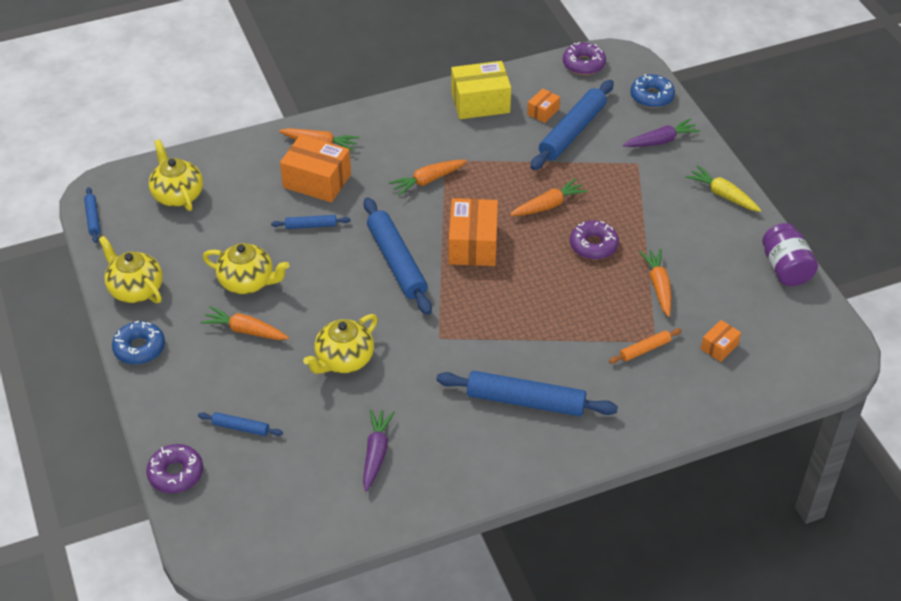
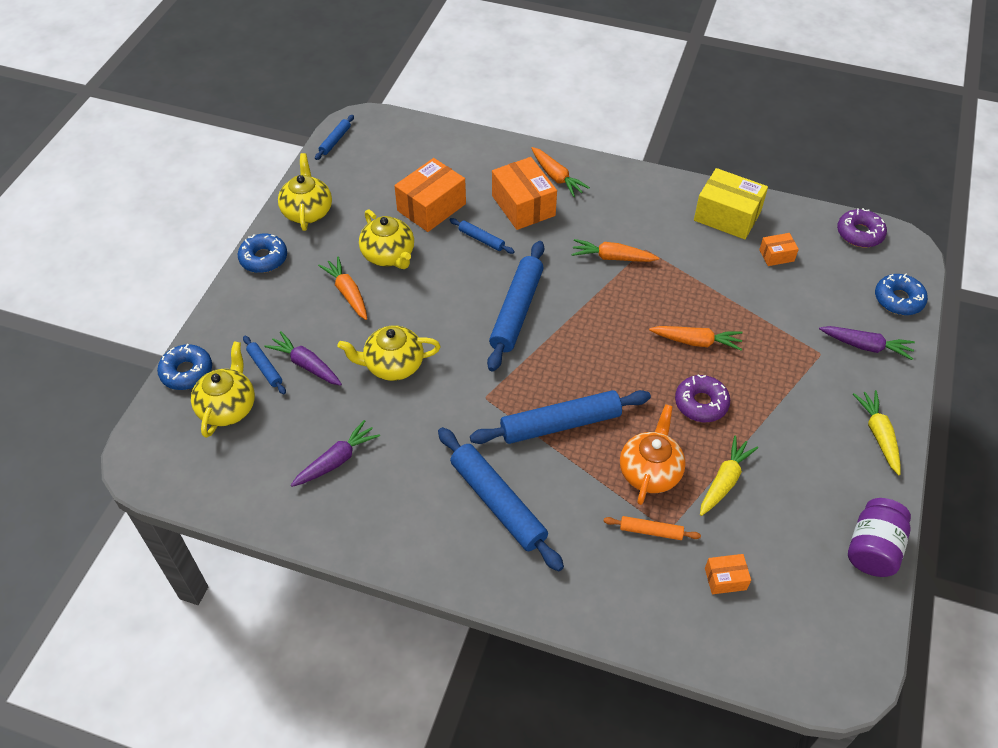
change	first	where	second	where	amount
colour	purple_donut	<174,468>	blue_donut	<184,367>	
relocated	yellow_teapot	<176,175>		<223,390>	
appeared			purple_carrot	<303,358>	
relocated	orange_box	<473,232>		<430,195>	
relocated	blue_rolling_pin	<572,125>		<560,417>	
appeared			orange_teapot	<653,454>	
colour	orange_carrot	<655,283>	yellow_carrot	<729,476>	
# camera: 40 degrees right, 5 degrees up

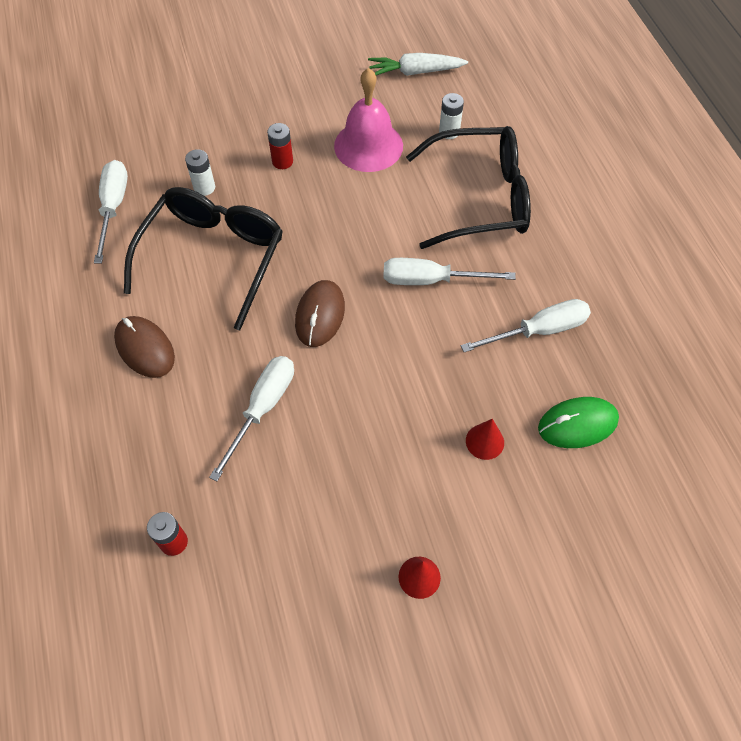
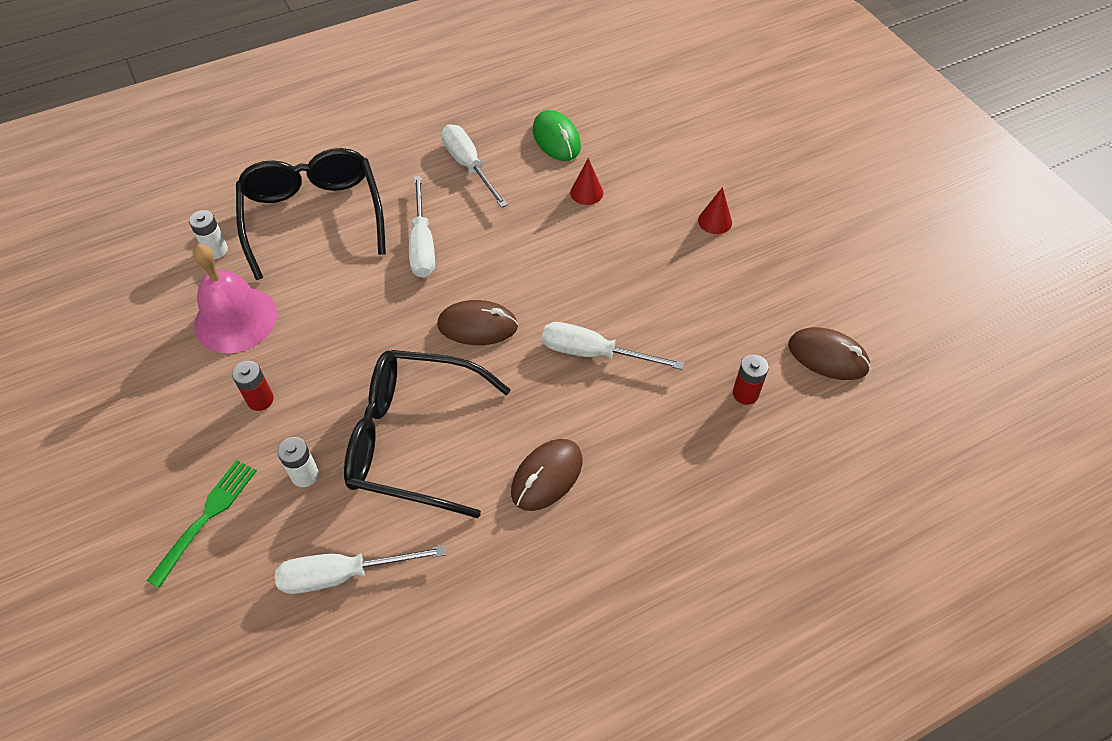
change	first	where	second	where	amount
appeared			green_fork	<202,524>	
appeared			brown_mouse	<829,353>	
missing	white_carrot	<418,64>			
# camera: 100 degrees left, 5 degrees down

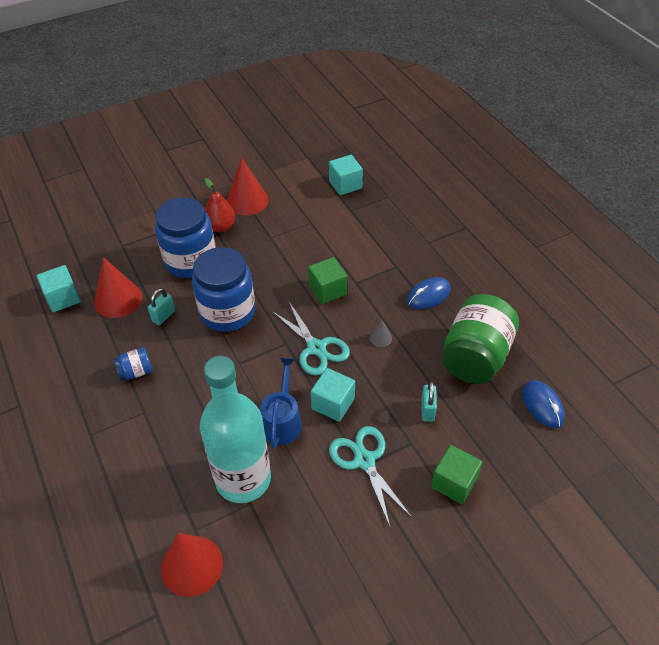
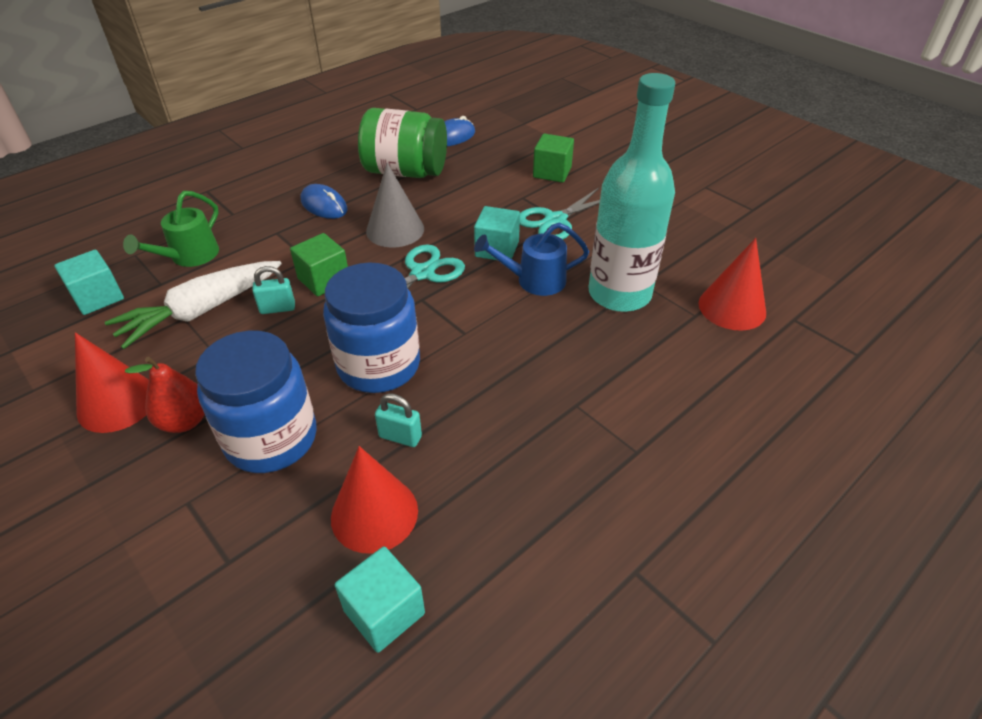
change	first	where	second	where	amount
appeared			white_carrot	<193,305>	
appeared			green_watering_can	<171,229>	
relocated	turquoise_padlock	<429,402>		<273,290>	
size	grey_cone	<381,333>		<395,205>	x2.21
missing	blue_jar	<133,364>			
# camera: 105 degrees left, 5 degrees down

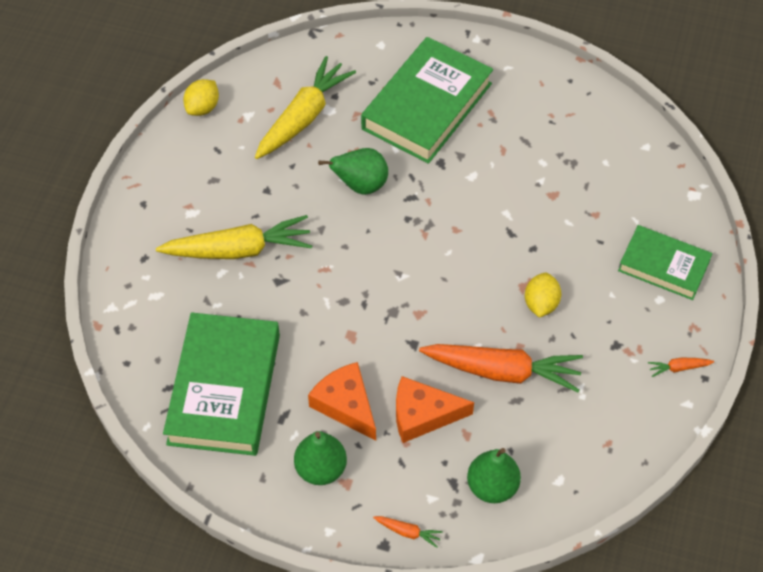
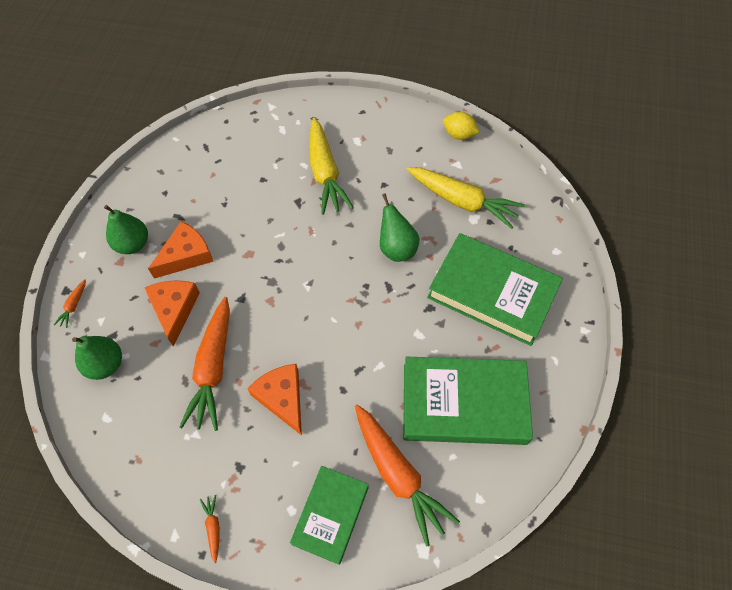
change	first	where	second	where	amount
exchanged	yellow_lemon	<543,295>	orange_cheese	<274,400>	
appeared			orange_carrot	<407,475>	
relocated	green_book	<221,384>		<468,401>	
# camera: 85 degrees right, 5 degrees up

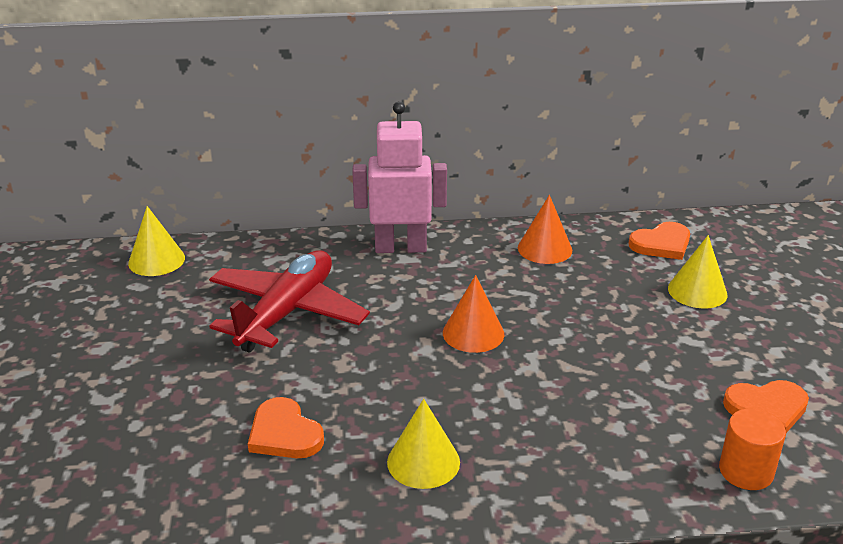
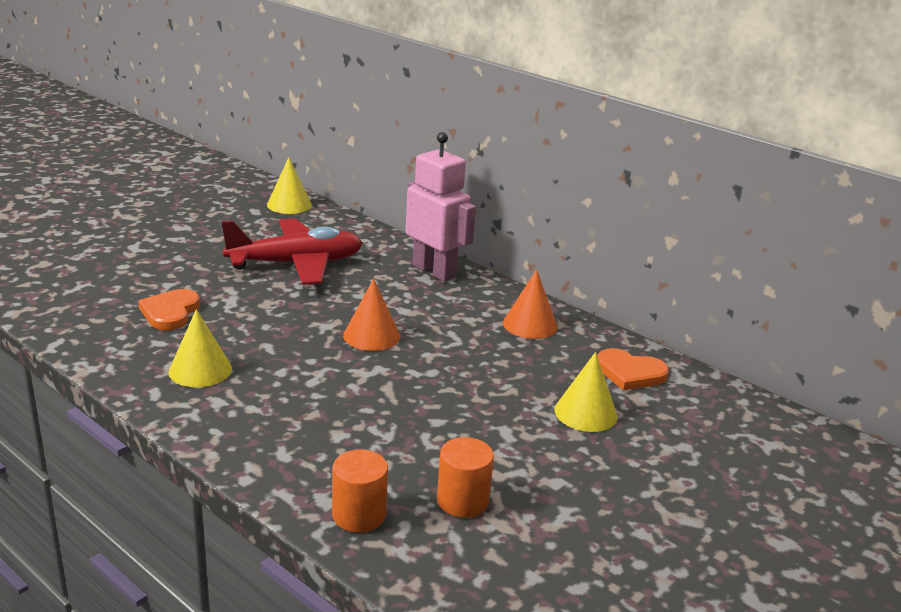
change	first	where	second	where	amount
exchanged	orange_heart	<766,406>	orange_cylinder	<465,477>	
# camera: 45 degrees right, 5 degrees down

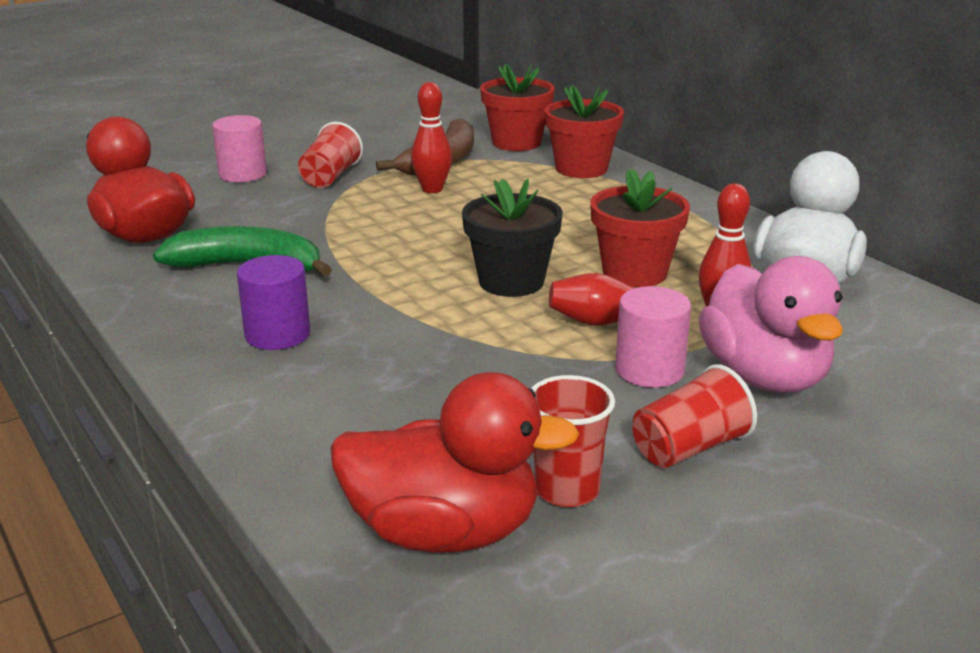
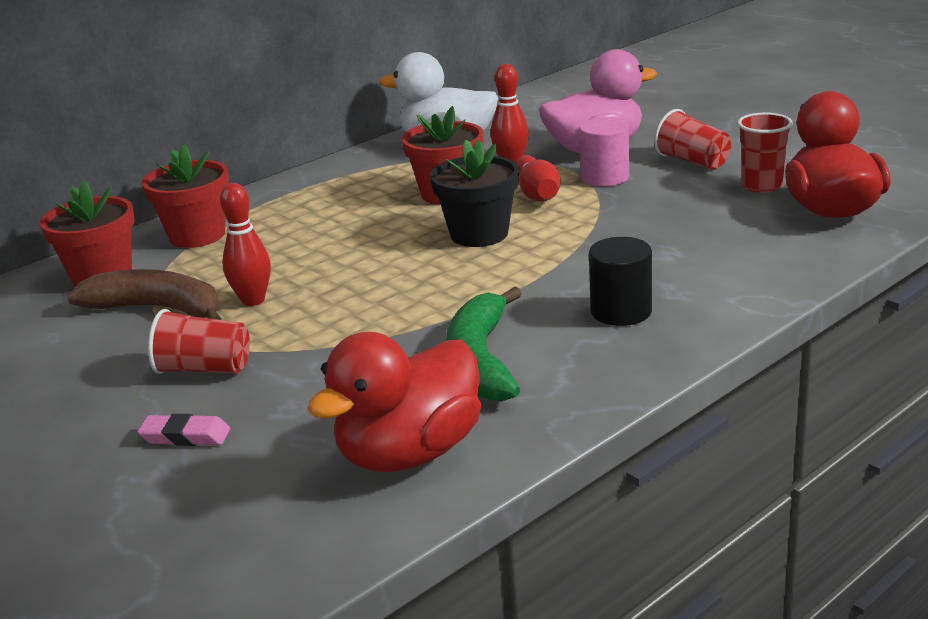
change	first	where	second	where	amount
exchanged	pink_cylinder	<239,148>	pink_eraser	<183,430>	
colour	purple_cylinder	<273,302>	black_cylinder	<620,281>	
# camera: 95 degrees left, 0 degrees up

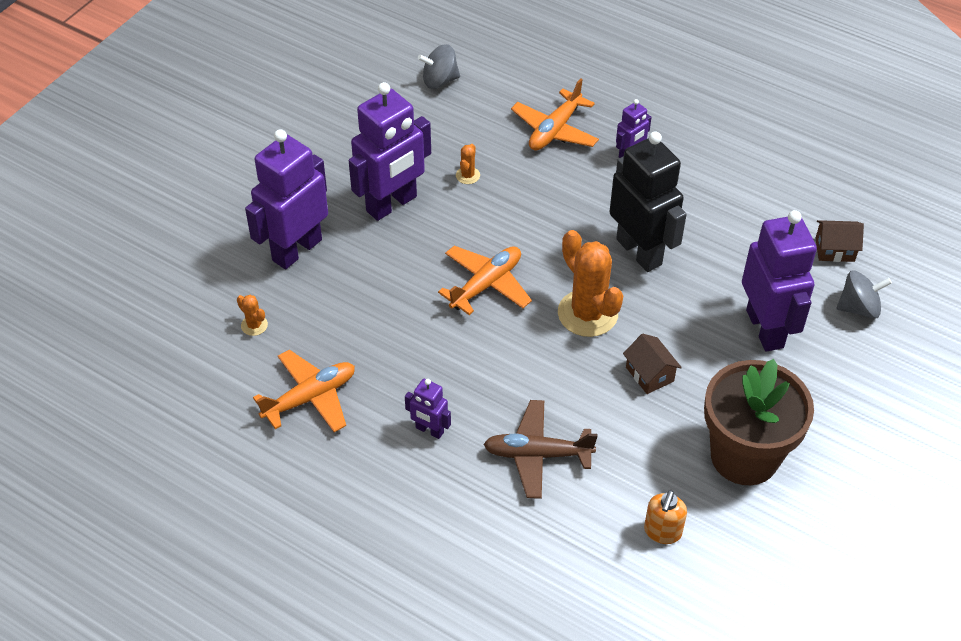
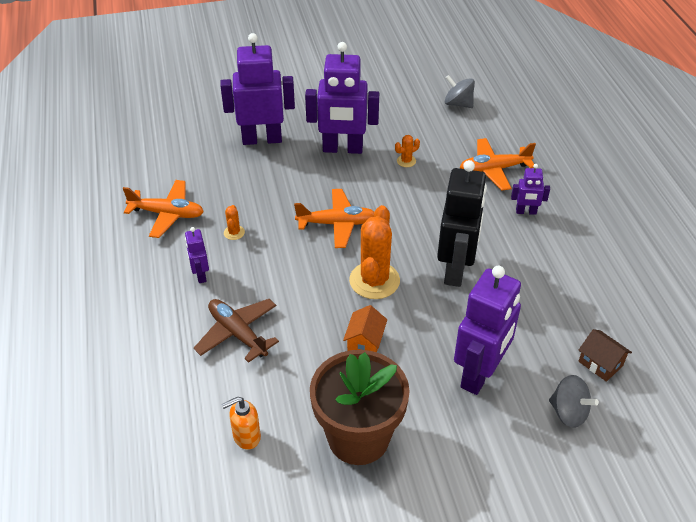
change	first	where	second	where	amount
relocated	orange_cactus	<252,315>		<234,222>	
colour	brown_house	<652,364>	orange_house	<365,328>	
# camera: 45 degrees right, 5 degrees down

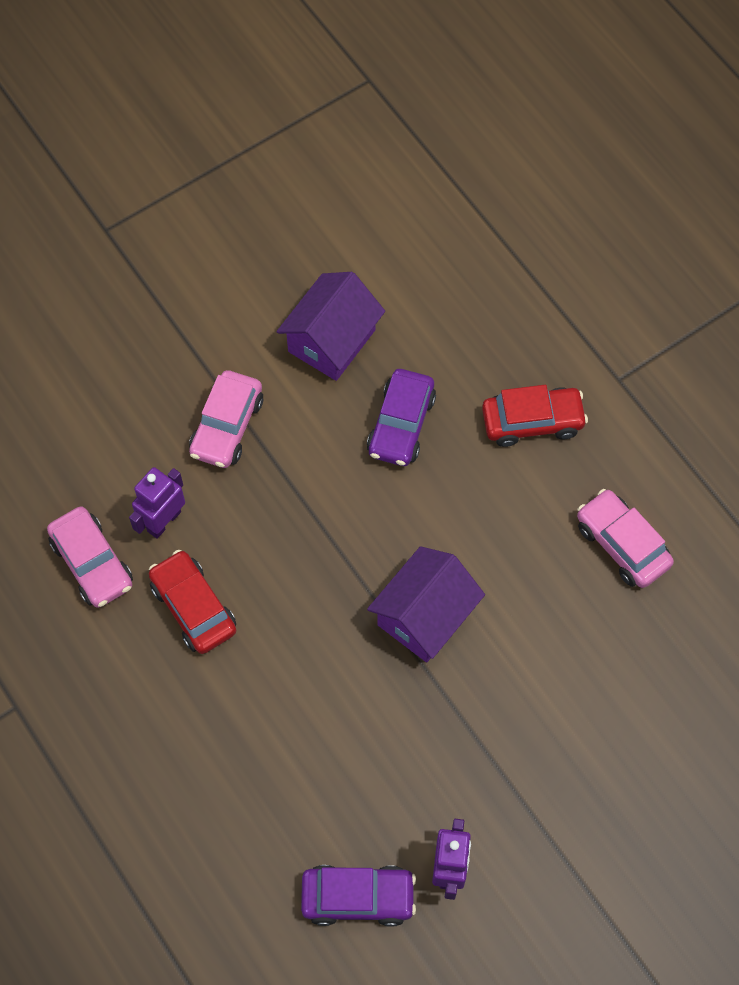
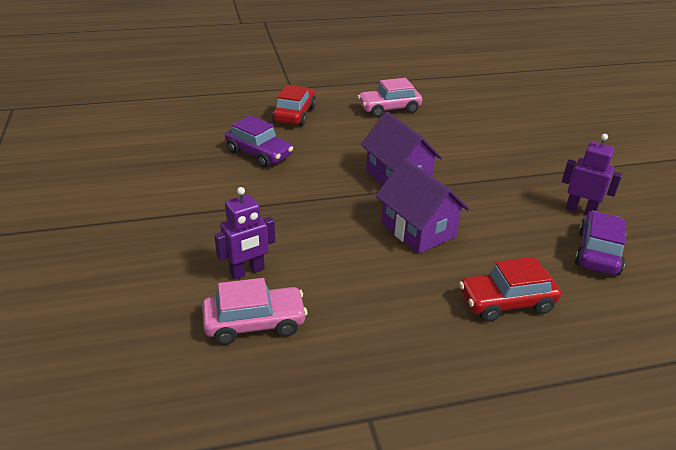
change	first	where	second	where	amount
spun	purple_robot	<157,503>		<244,233>	90 degrees counterclockwise
relocated	purple_house	<331,326>		<423,206>	
relocated	red_car	<192,602>		<510,289>	
missing	pink_car	<226,419>			
# camera: 70 degrees left, 30 degrees down

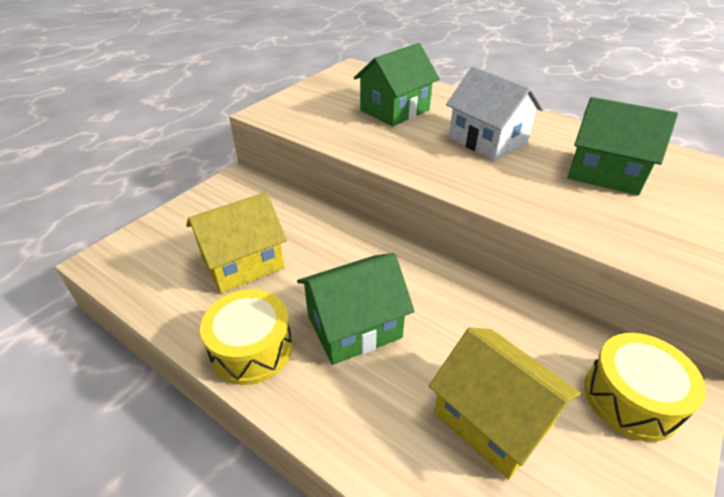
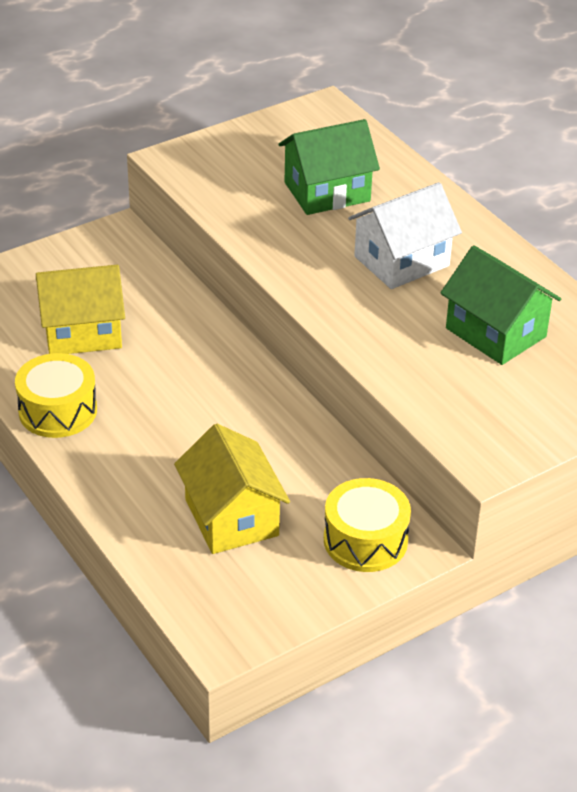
change	first	where	second	where	amount
spun	white_house	<494,113>		<405,235>	75 degrees clockwise
missing	green_house	<356,309>			
# camera: 20 degrees right, 0 degrees up

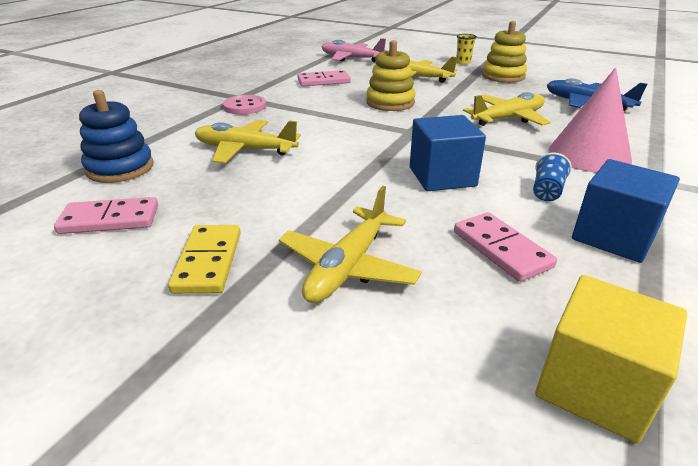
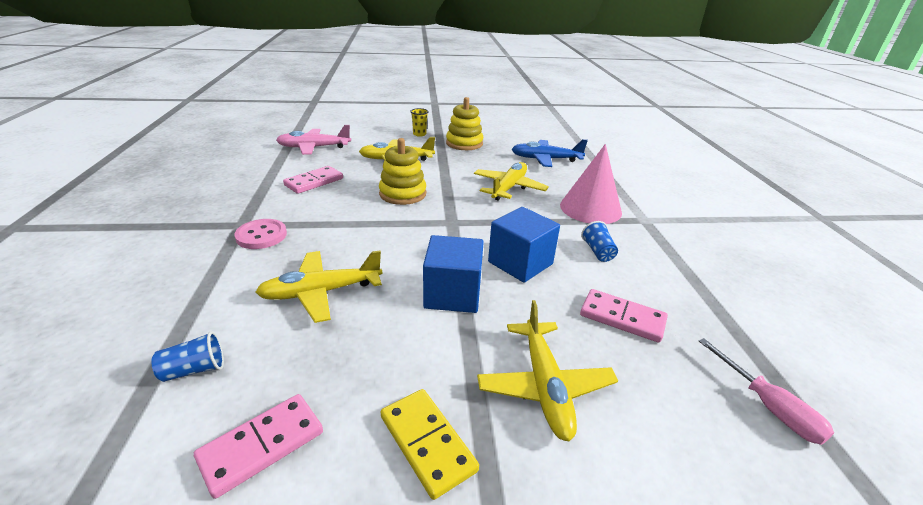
change	first	where	second	where	amount
exchanged	blue_stacking_toy	<116,136>	blue_cup	<187,356>	
relocated	blue_cube	<626,211>		<453,274>	
exchanged	yellow_cube	<611,359>	pink_screwdriver	<766,391>	
# camera: 35 degrees left, 0 degrees up

